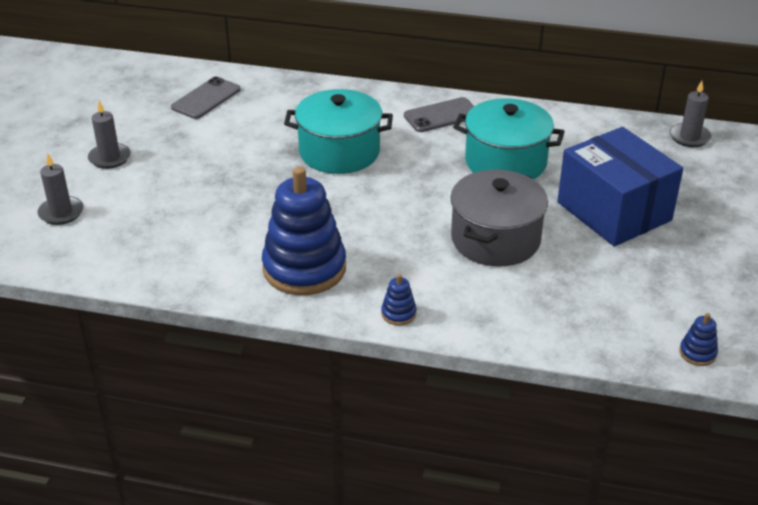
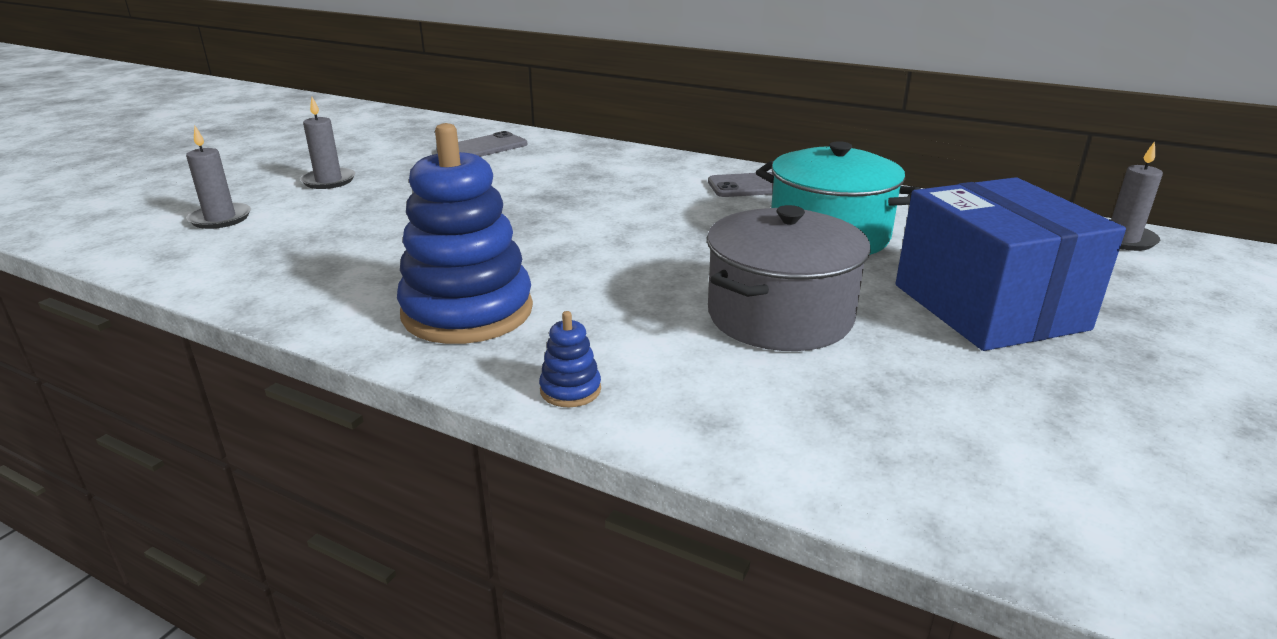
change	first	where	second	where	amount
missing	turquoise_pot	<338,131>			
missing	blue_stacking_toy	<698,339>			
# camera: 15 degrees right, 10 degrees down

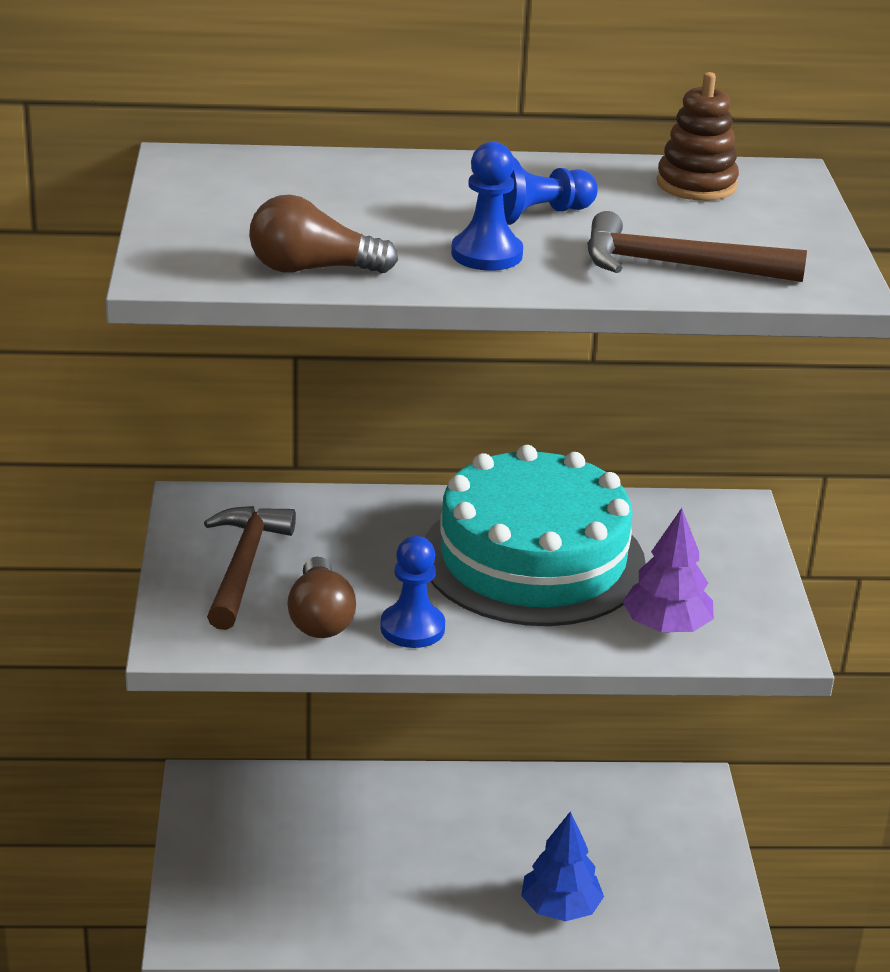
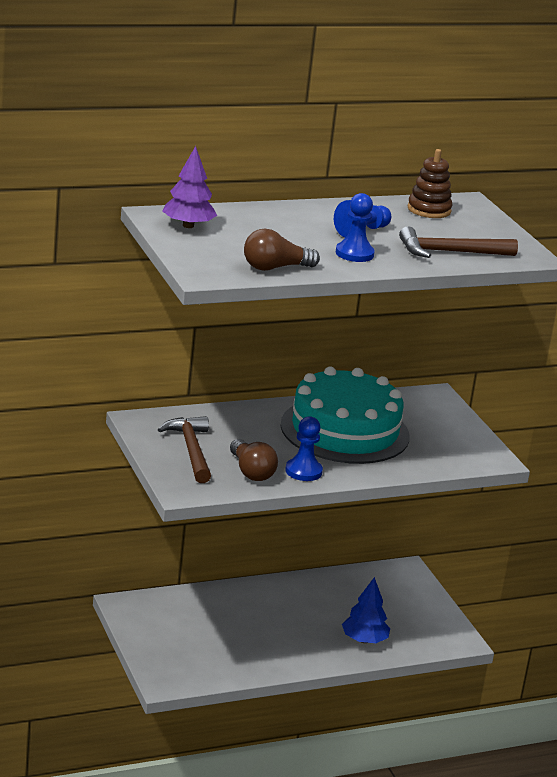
change	first	where	second	where	amount
relocated	purple_tree	<668,570>		<189,187>	
# camera: 20 degrees left, 5 degrees down

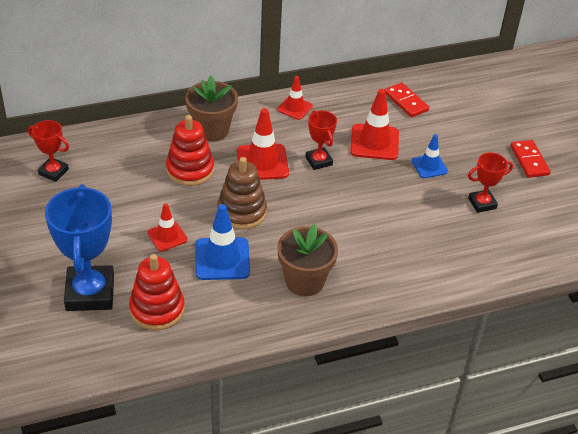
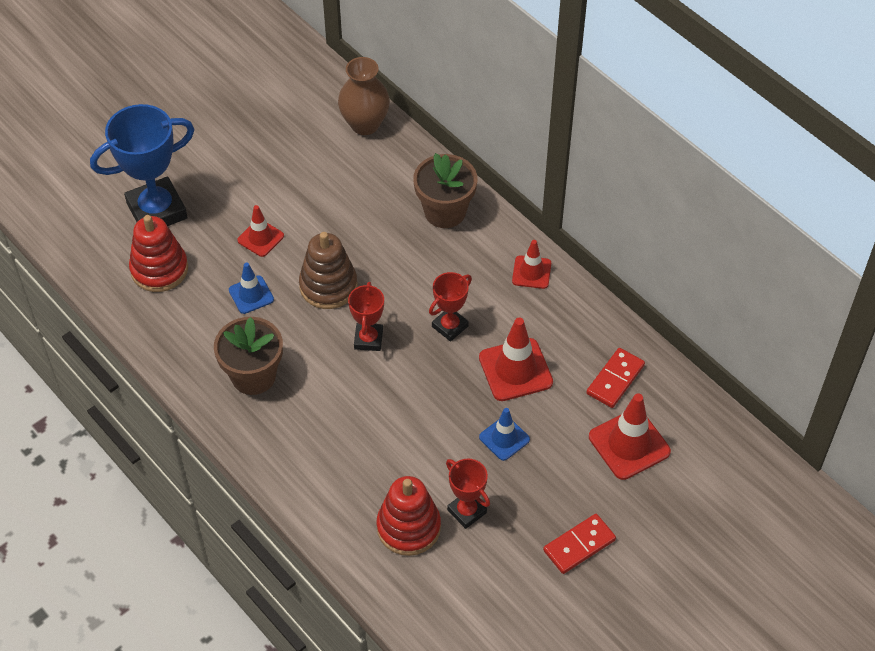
change	first	where	second	where	amount
size	blue_traffic_cone	<222,242>		<251,288>	x0.61
appeared			brown_vase	<364,96>	
relocated	red_trophy	<48,151>		<366,316>	
relocated	red_stacking_toy	<190,150>		<409,516>	
relocated	red_traffic_cone	<263,144>		<630,437>	
# camera: 70 degrees right, 10 degrees up

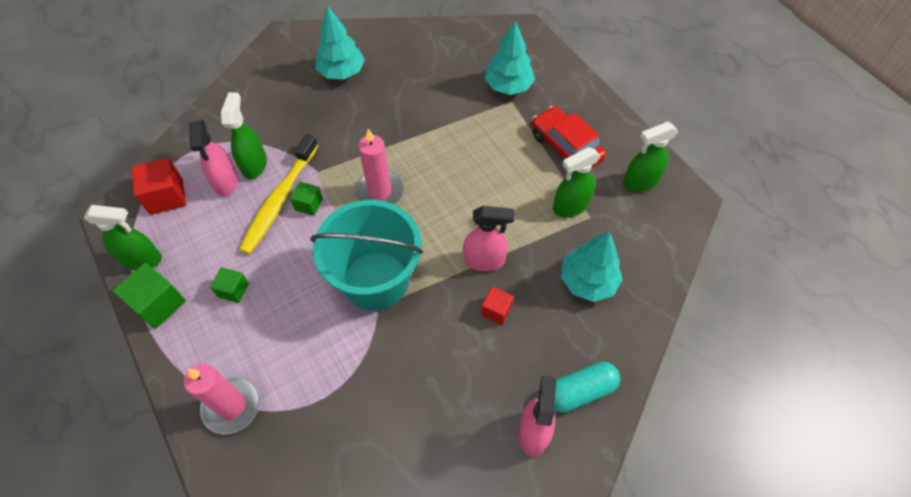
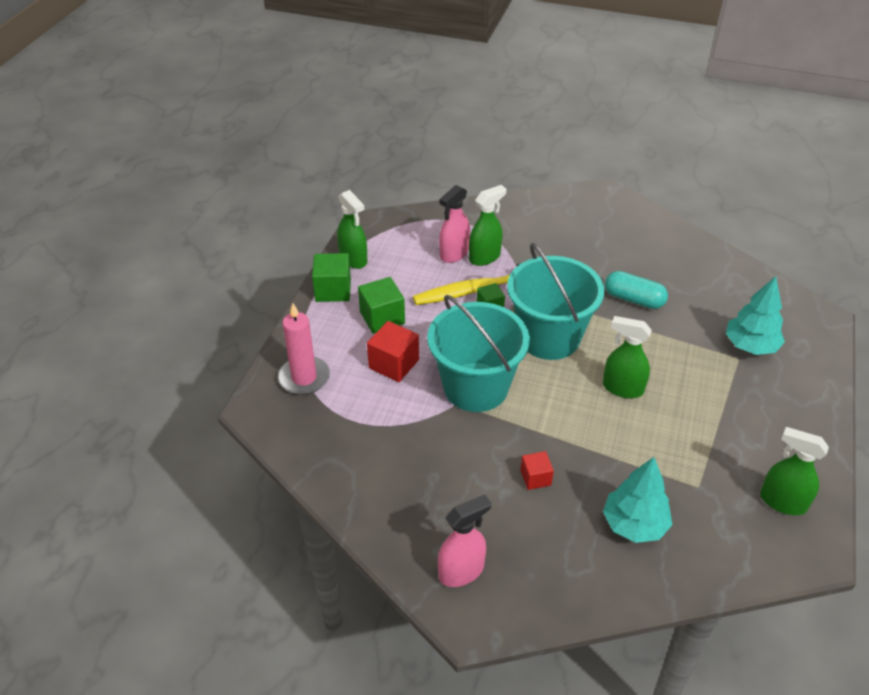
change	first	where	second	where	amount
size	green_cube	<229,285>		<381,305>	x1.66
relocated	red_cube	<159,186>		<393,351>	
exchanged	pink_candle	<379,167>	turquoise_bucket	<555,301>	
relocated	green_spray_bottle	<577,182>		<627,357>	
relocated	turquoise_capsule	<587,387>		<636,290>	
missing	turquoise_tree	<340,43>			
missing	pink_spray_bottle	<488,238>			
missing	red_car	<569,137>			
# camera: 50 degrees right, 15 degrees down

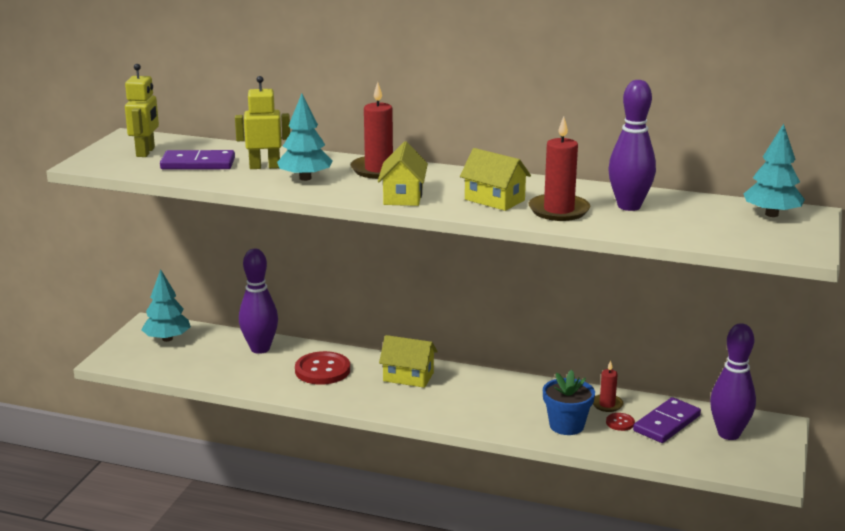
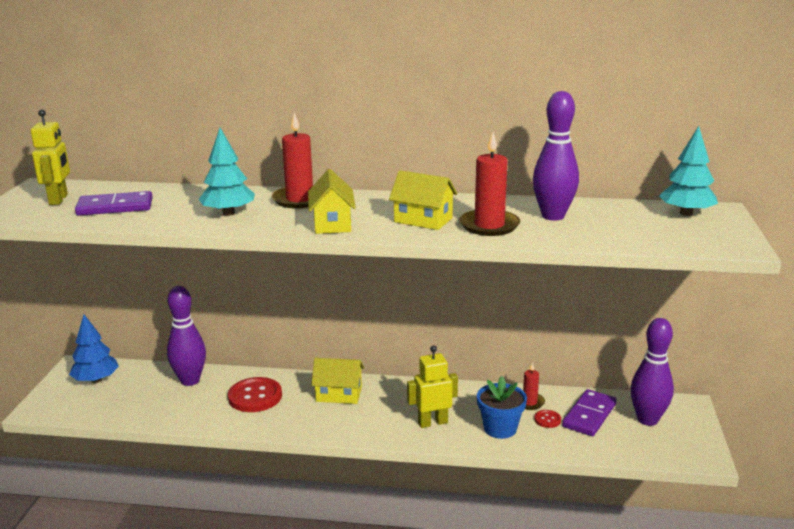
change	first	where	second	where	amount
colour	turquoise_tree	<166,305>	blue_tree	<94,349>	
relocated	yellow_robot	<262,122>		<432,386>	
# camera: 10 degrees left, 0 degrees up

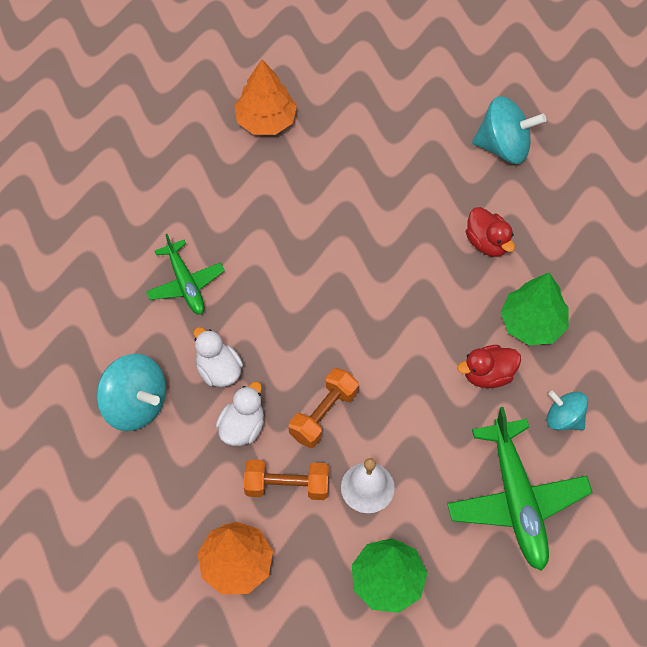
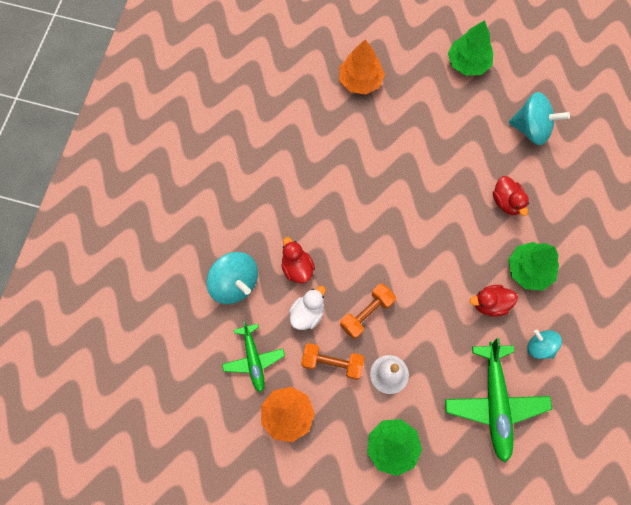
change	first	where	second	where	amount
relocated	green_plane	<185,274>		<253,357>	
colour	white_duck	<218,357>	red_duck	<298,260>	
appeared			green_tree	<470,48>	
# camera: 10 degrees right, 10 degrees up

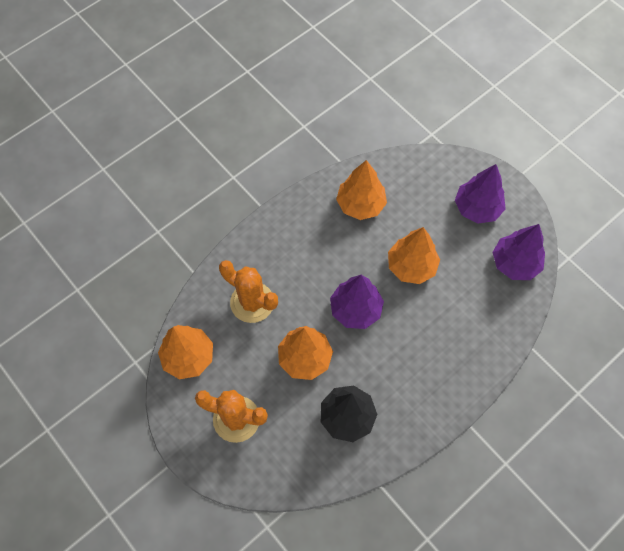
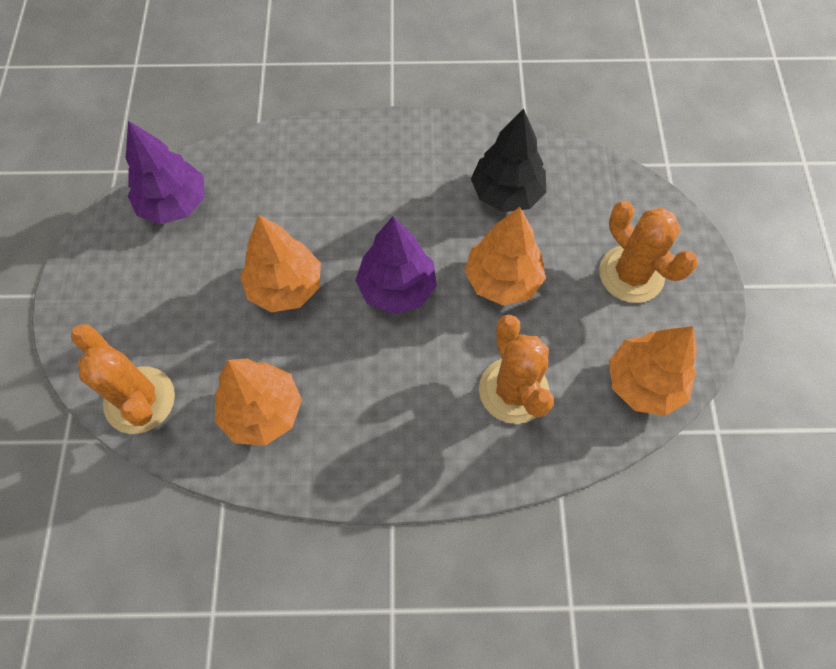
change	first	where	second	where	amount
appeared			orange_cactus	<123,379>	
missing	purple_tree	<480,193>			
# camera: 140 degrees left, 0 degrees up

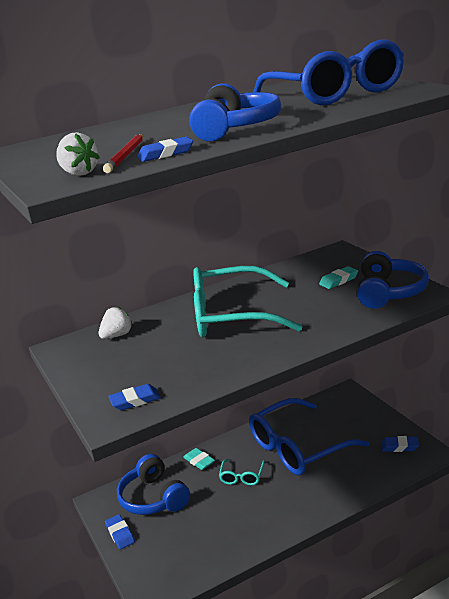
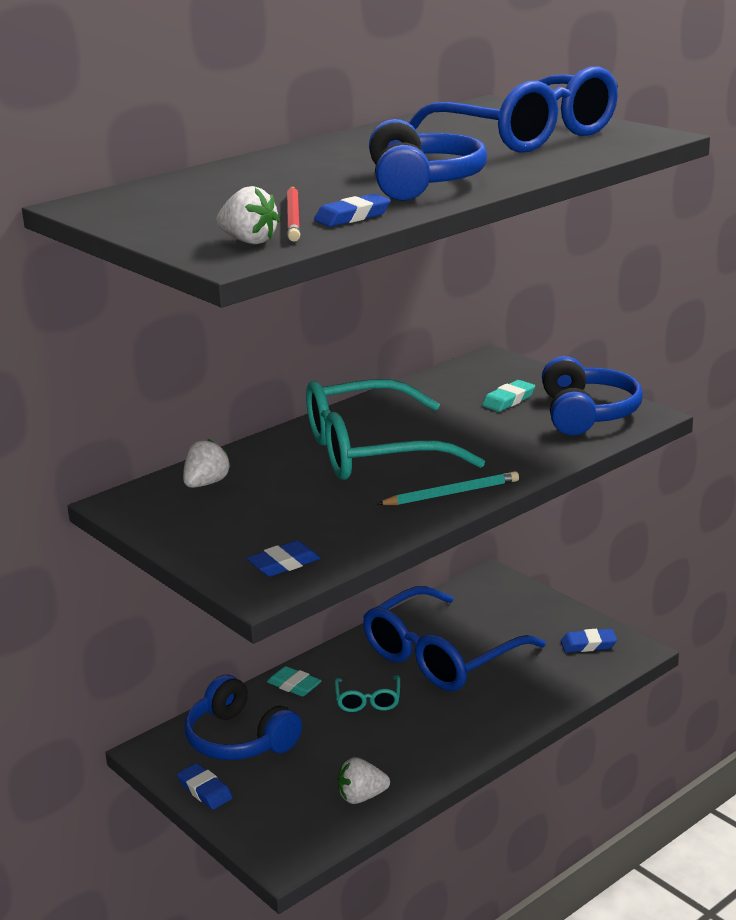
change	first	where	second	where	amount
appeared			white_strawberry	<364,780>	
appeared			turquoise_pencil	<448,488>	
# camera: 15 degrees left, 0 degrees up

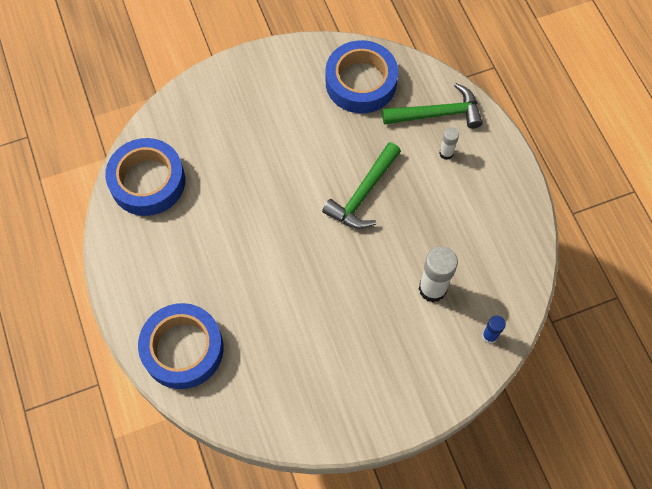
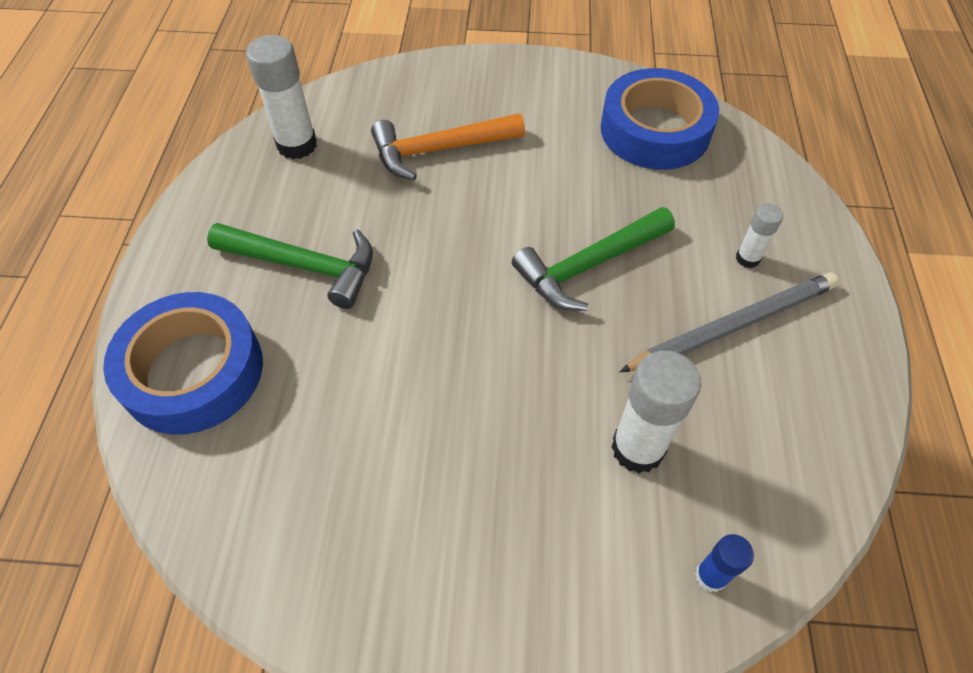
change	first	where	second	where	amount
relocated	green_hammer	<432,106>		<290,266>	
exchanged	blue_tape	<145,177>	white_glue_stick	<281,97>	
appeared			orange_hammer	<448,146>	
appeared			grey_pencil	<729,322>	
# camera: 25 degrees right, 10 degrees down

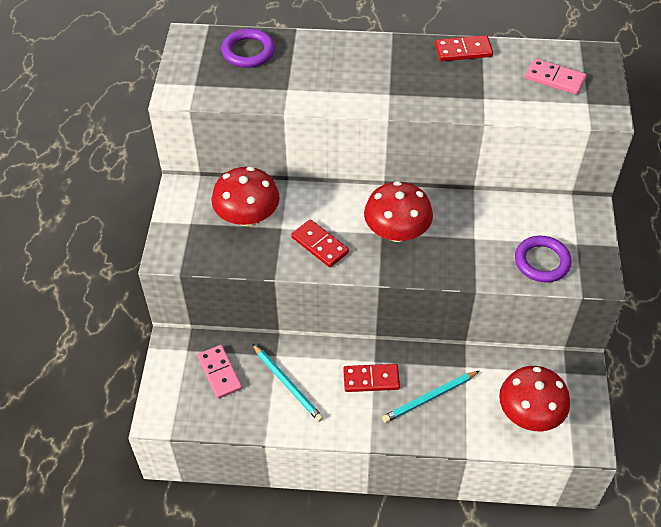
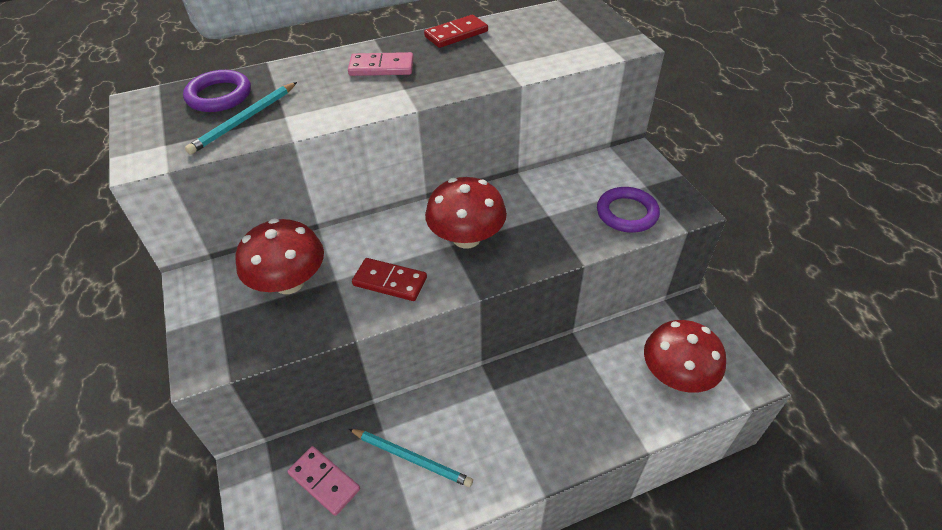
change	first	where	second	where	amount
relocated	turquoise_pencil	<430,397>		<241,118>	
relocated	pink_domino	<555,76>		<381,64>	
missing	red_domino	<371,378>			
# camera: 25 degrees left, 5 degrees down

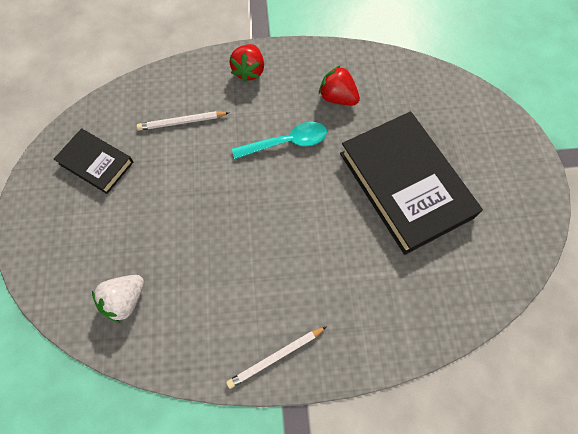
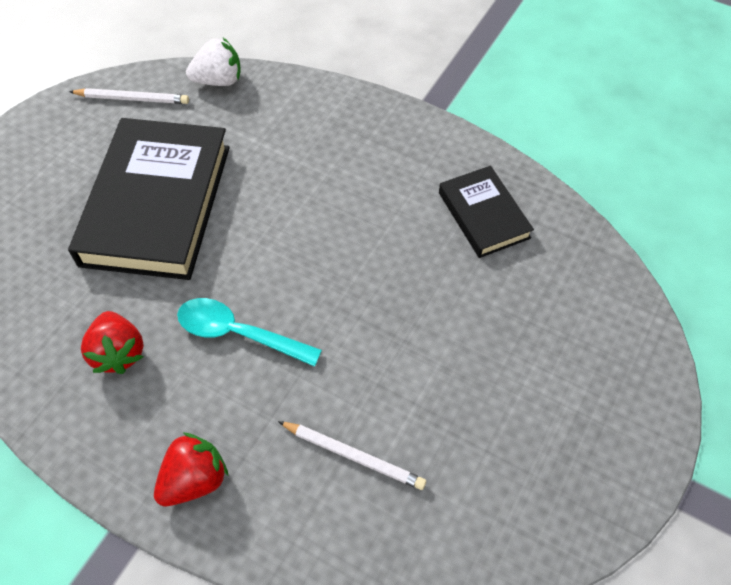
change	first	where	second	where	amount
relocated	white_pencil	<276,357>		<129,96>	
relocated	white_strawberry	<118,299>		<213,62>	
relocated	black_book	<94,161>		<486,212>	
# camera: 145 degrees left, 10 degrees down

